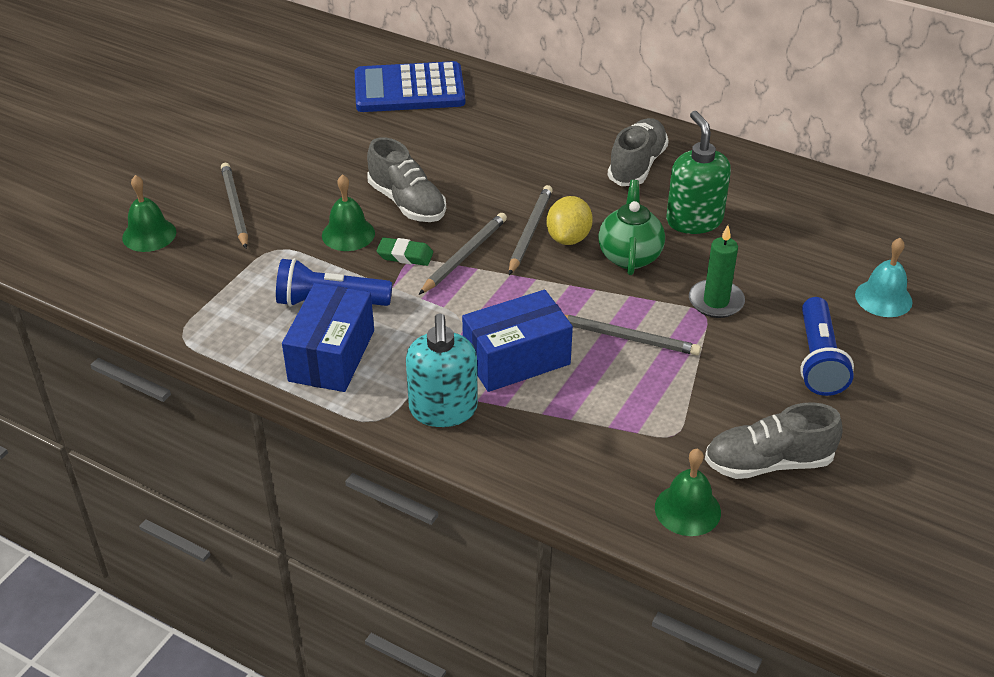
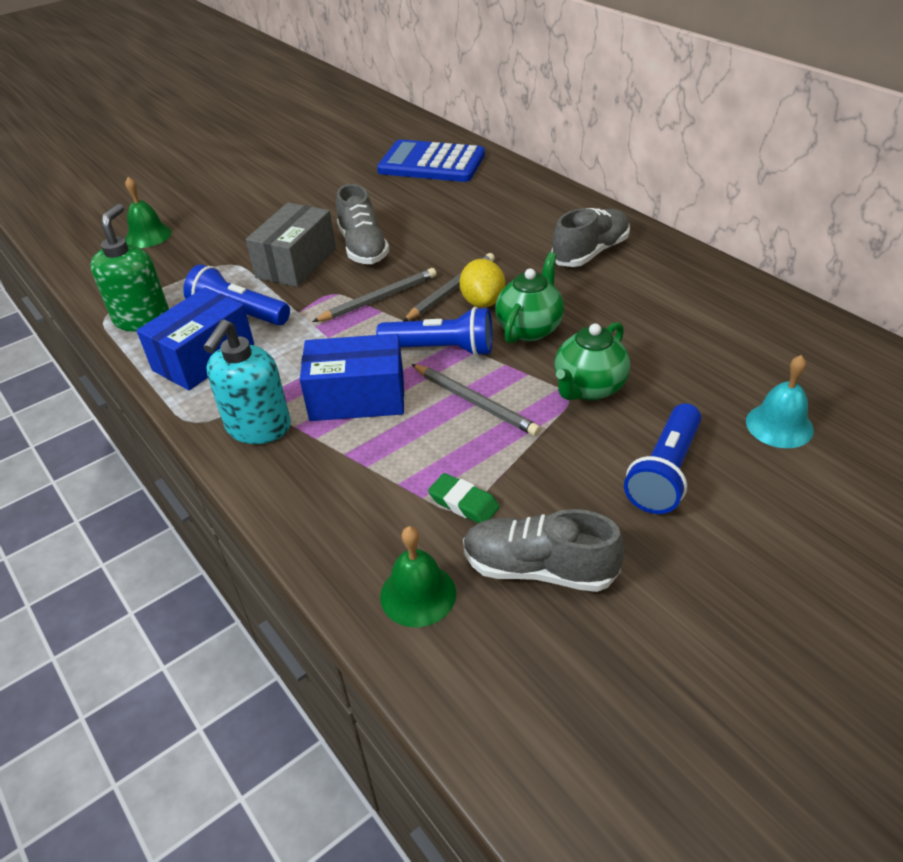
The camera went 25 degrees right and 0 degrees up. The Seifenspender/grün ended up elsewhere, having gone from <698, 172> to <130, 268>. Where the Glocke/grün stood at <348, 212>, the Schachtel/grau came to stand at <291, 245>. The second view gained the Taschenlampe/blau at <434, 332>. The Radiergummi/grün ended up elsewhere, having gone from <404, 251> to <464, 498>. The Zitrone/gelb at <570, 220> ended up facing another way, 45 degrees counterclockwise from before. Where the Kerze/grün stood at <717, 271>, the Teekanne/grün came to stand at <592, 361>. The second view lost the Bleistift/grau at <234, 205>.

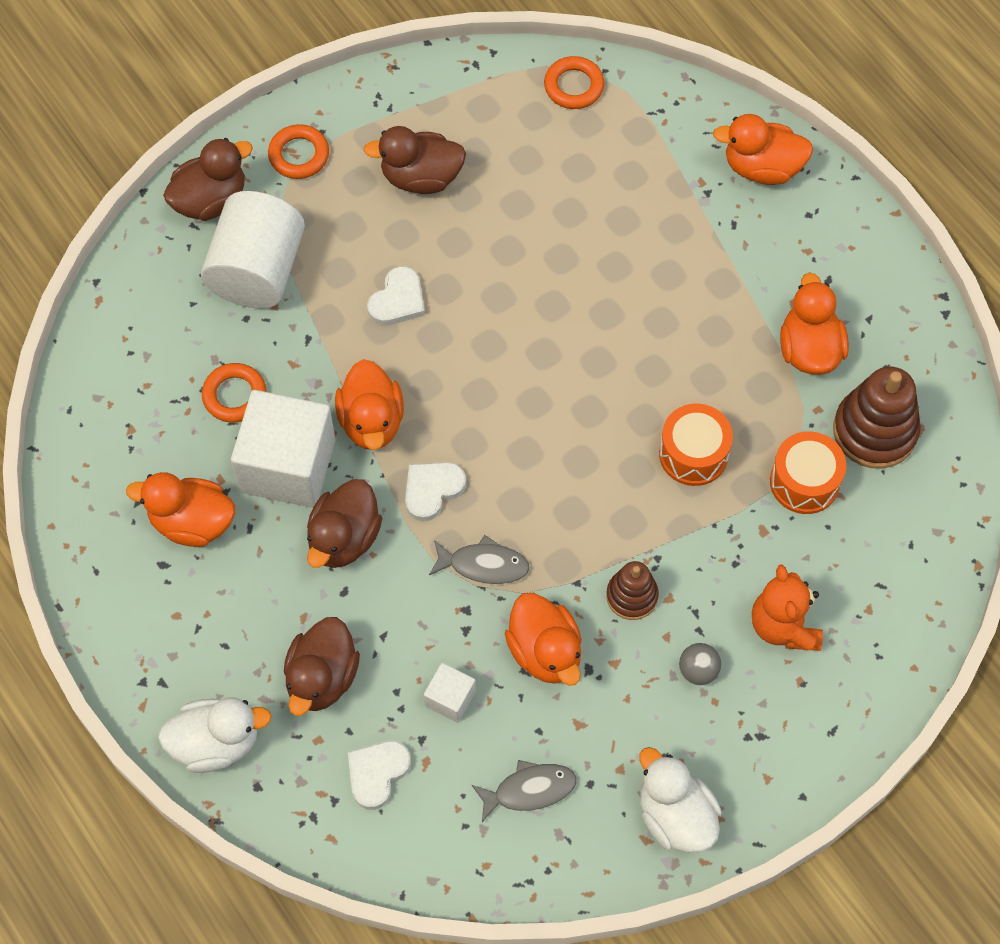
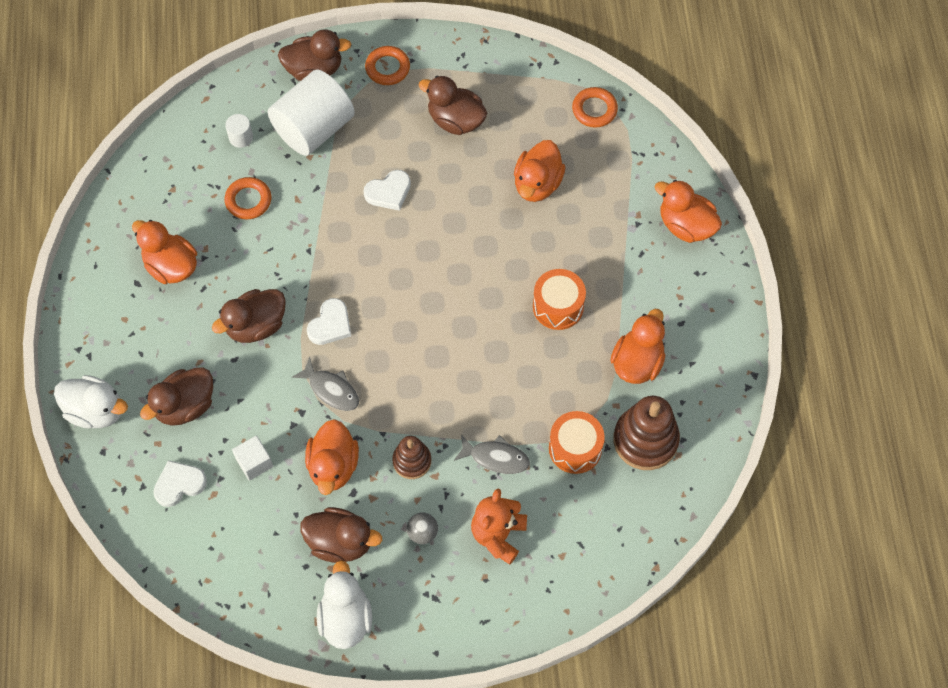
The camera went 30 degrees right and 0 degrees up. The second view gained the Vollzylinder/weiß at <239, 131>. The second view gained the Ente/braun at <341, 535>. The Herz/weiß at <435, 491> ended up facing another way, 135 degrees clockwise from before. The Fisch/grau ended up elsewhere, having gone from <524, 791> to <492, 454>. The Ente/orange ended up elsewhere, having gone from <369, 404> to <540, 171>. The Trommel/orange ended up elsewhere, having gone from <696, 445> to <559, 299>. The second view lost the Kubus/weiß at <283, 449>.

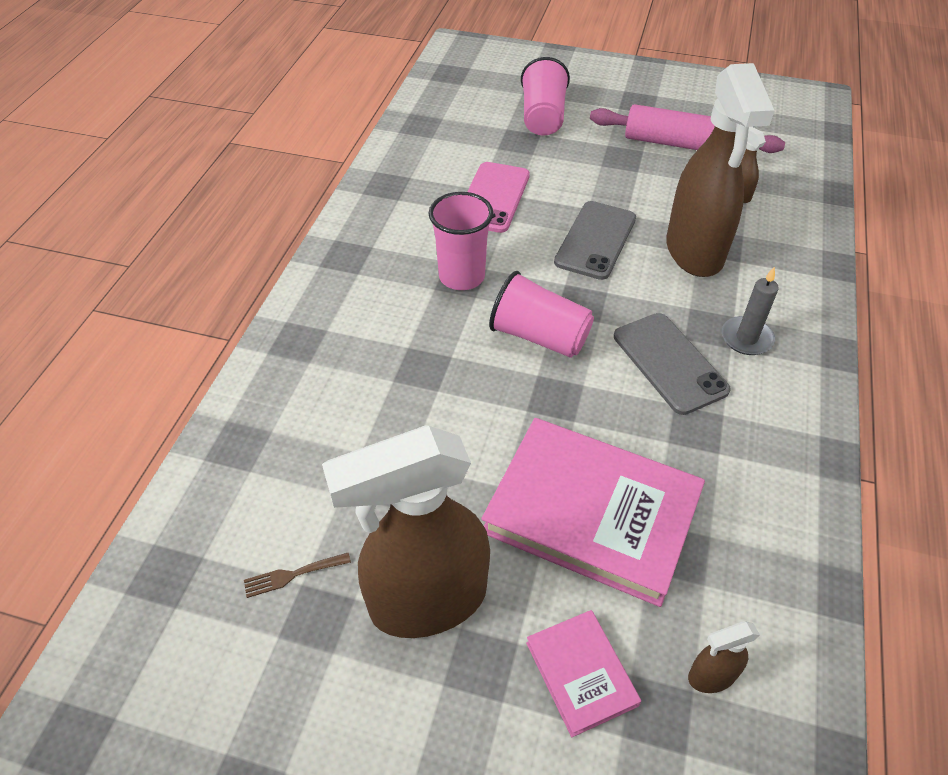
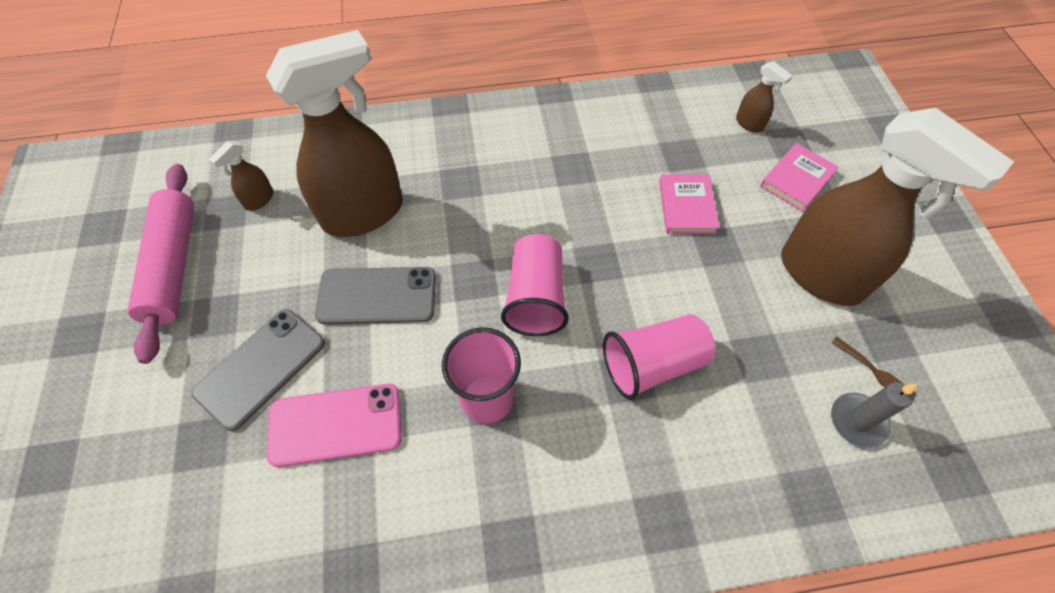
The camera went 115 degrees left and 10 degrees up. The Handy/grau ended up elsewhere, having gone from <672, 364> to <258, 370>. The Becher/rosa ended up elsewhere, having gone from <545, 96> to <659, 357>. The size of the Buch/rosa at <593, 512> changed by a factor of 0.48. The Kerze/grau ended up elsewhere, having gone from <750, 311> to <874, 415>.

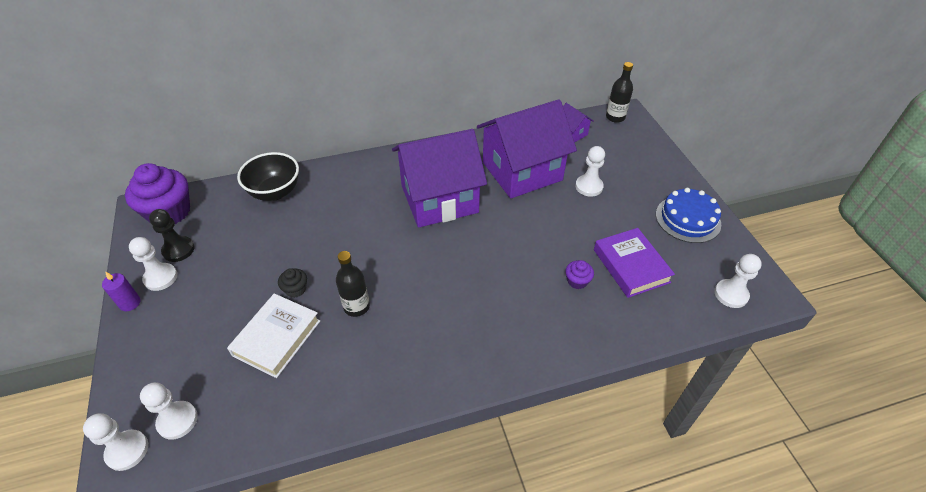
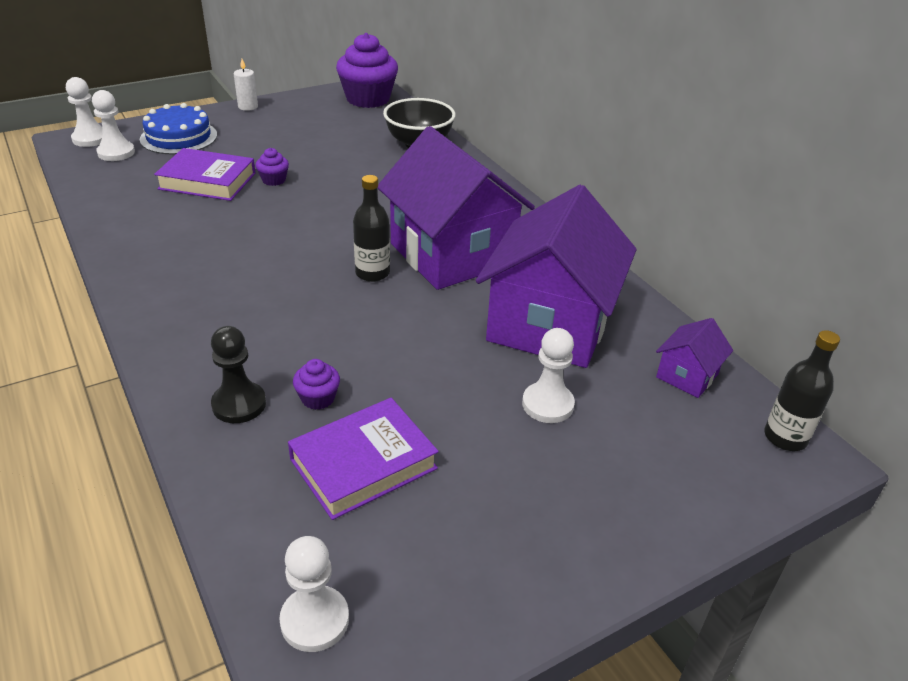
The camera went 75 degrees right and 10 degrees down. The Kuchen/blau ended up elsewhere, having gone from <688, 215> to <178, 128>. What was the Buch/weiß at <273, 335> turned into the Buch/lila at <205, 174>. The Bauer/schwarz ended up elsewhere, having gone from <171, 235> to <238, 374>. What was the Kerze/lila at <121, 291> turned into the Kerze/weiß at <246, 85>. What was the Muffin/schwarz at <292, 283> turned into the Muffin/lila at <272, 167>. The Flasche/schwarz ended up elsewhere, having gone from <353, 284> to <371, 228>. The Haus/lila at <527, 149> ended up facing another way, 60 degrees clockwise from before. The second view lost the Bauer/weiß at <153, 264>.

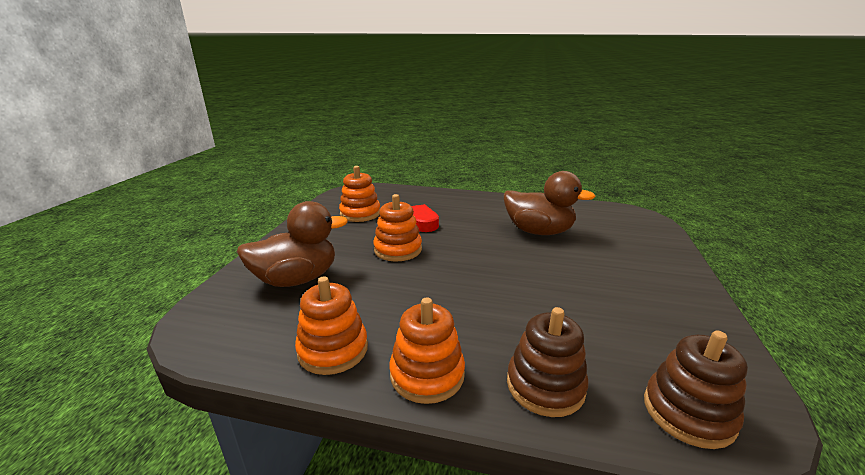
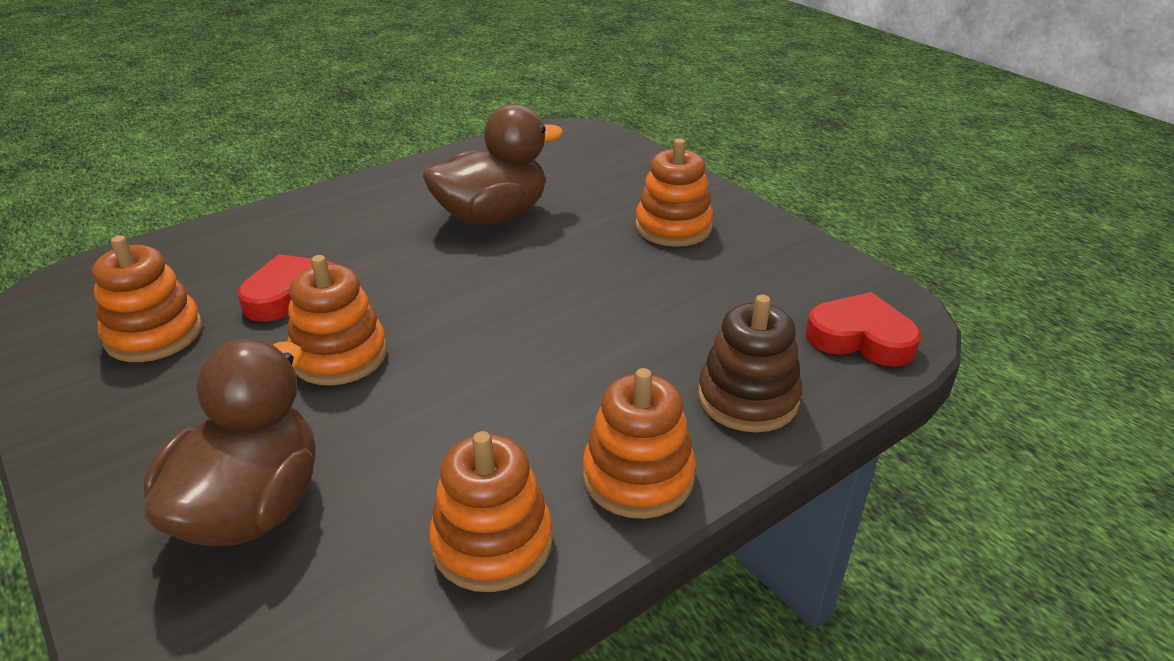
The camera went 50 degrees left and 10 degrees up. The second view gained the Stapelspielzeug/orange at <674, 192>. Where the Stapelspielzeug/braun stood at <696, 390>, the Herz/rot came to stand at <863, 329>.

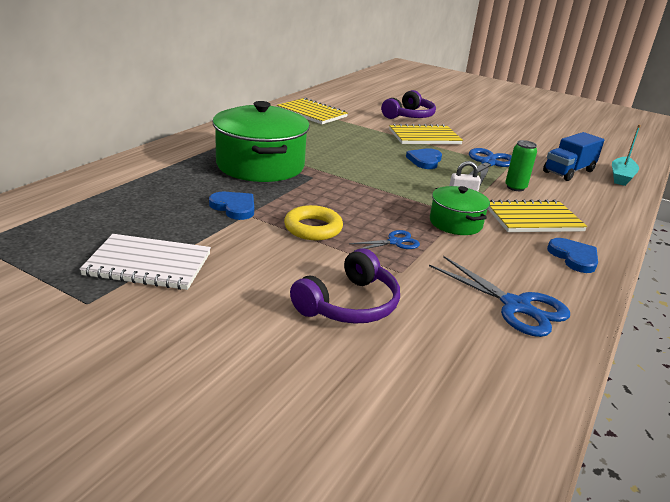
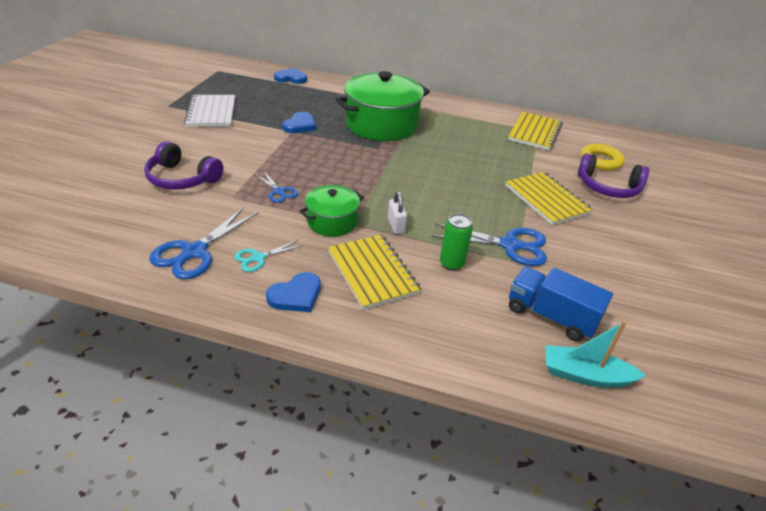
The camera went 75 degrees right and 10 degrees up. The second view gained the Schere/türkis at <268, 256>. The Herz/blau ended up elsewhere, having gone from <424, 158> to <290, 76>. The Ring/gelb ended up elsewhere, having gone from <313, 222> to <603, 157>.

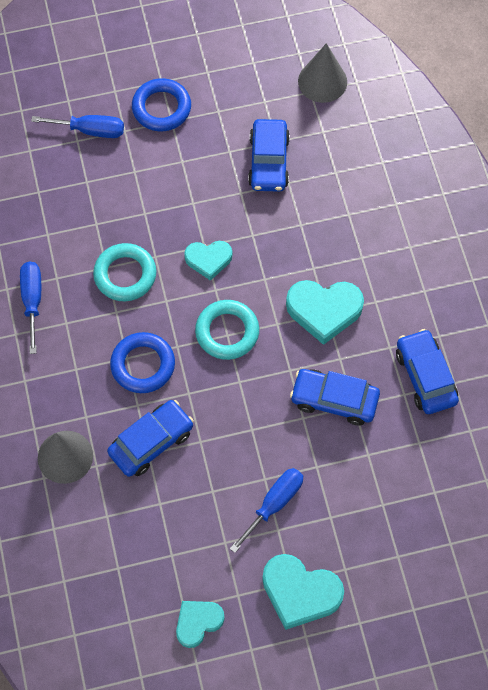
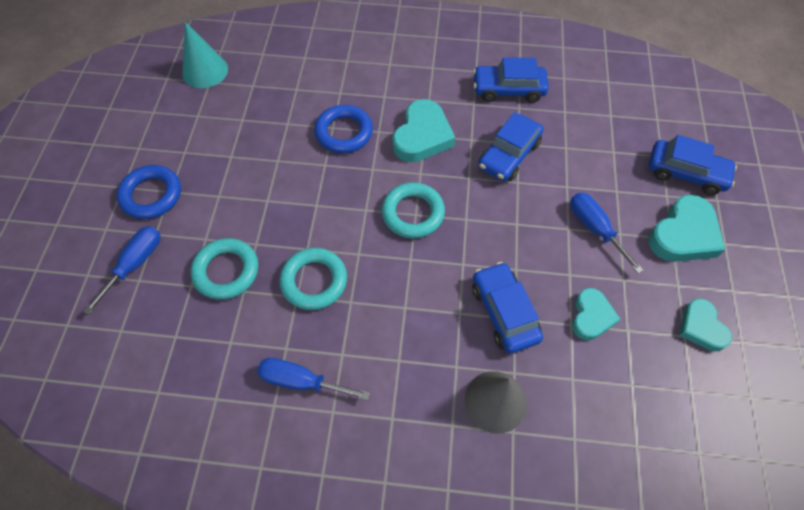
The camera went 70 degrees left and 5 degrees down. What was the Kegel/grau at <322, 73> turned into the Kegel/türkis at <205, 55>. The second view gained the Ring/türkis at <224, 269>. The Ring/blau ended up elsewhere, having gone from <142, 362> to <343, 129>. The Herz/türkis ended up elsewhere, having gone from <208, 261> to <596, 314>. The Auto/blau ended up elsewhere, having gone from <269, 155> to <693, 165>.

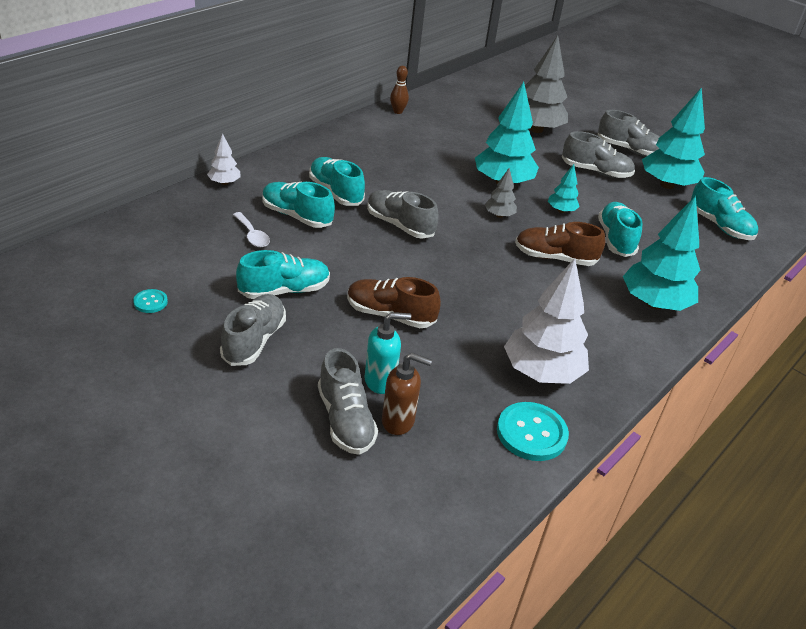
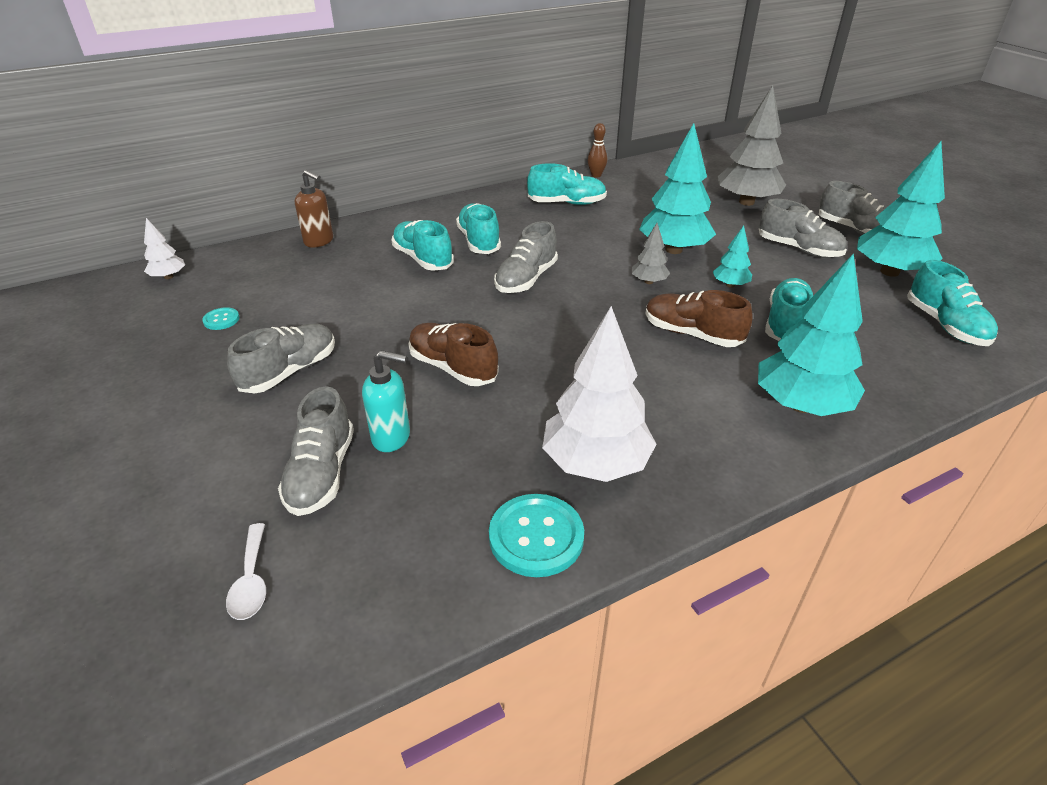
The camera went 25 degrees right and 0 degrees up. The Baum/weiß ended up elsewhere, having gone from <224, 159> to <164, 248>. The Löffel/weiß ended up elsewhere, having gone from <251, 229> to <246, 571>. The Seifenspender/braun ended up elsewhere, having gone from <407, 394> to <314, 209>. The Schuh/grau at <402, 214> ended up facing another way, 120 degrees counterclockwise from before. The Schuh/türkis ended up elsewhere, having gone from <283, 274> to <567, 184>.

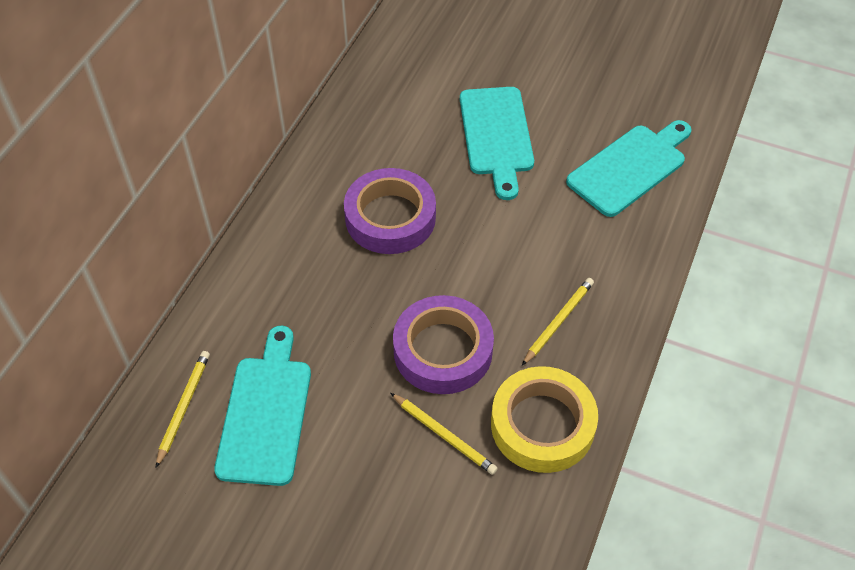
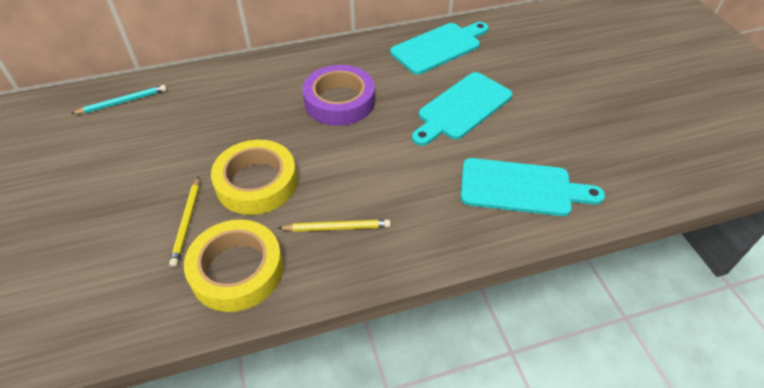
The camera went 50 degrees right and 5 degrees down. What was the Bleistift/gelb at <183, 409> turned into the Bleistift/türkis at <119, 99>. What was the Klebeband/lila at <443, 344> turned into the Klebeband/gelb at <254, 177>. The Schneidebrett/türkis ended up elsewhere, having gone from <262, 406> to <439, 48>.

